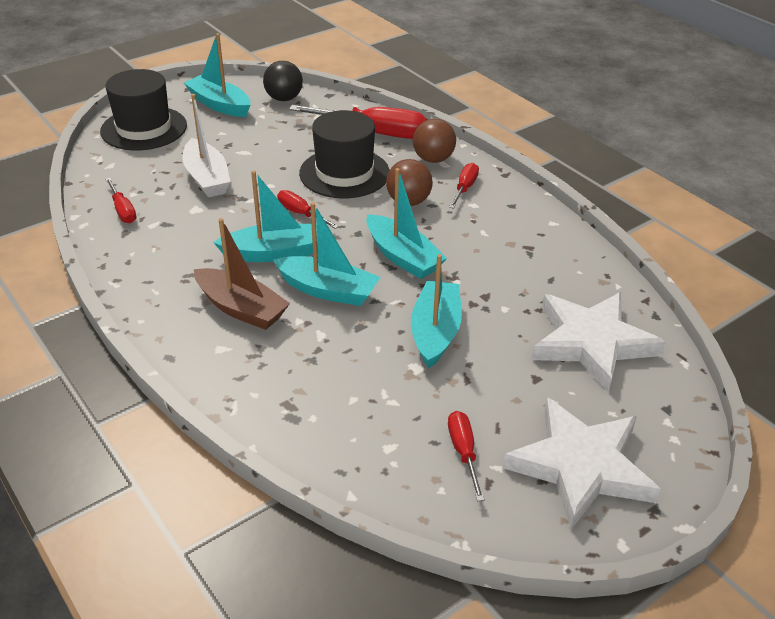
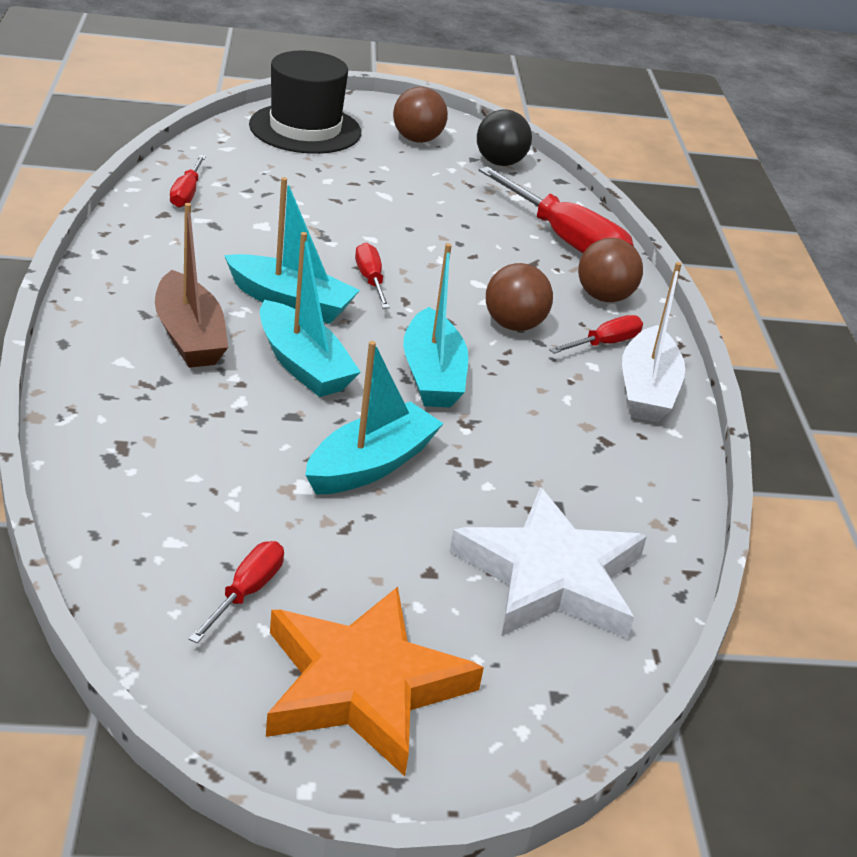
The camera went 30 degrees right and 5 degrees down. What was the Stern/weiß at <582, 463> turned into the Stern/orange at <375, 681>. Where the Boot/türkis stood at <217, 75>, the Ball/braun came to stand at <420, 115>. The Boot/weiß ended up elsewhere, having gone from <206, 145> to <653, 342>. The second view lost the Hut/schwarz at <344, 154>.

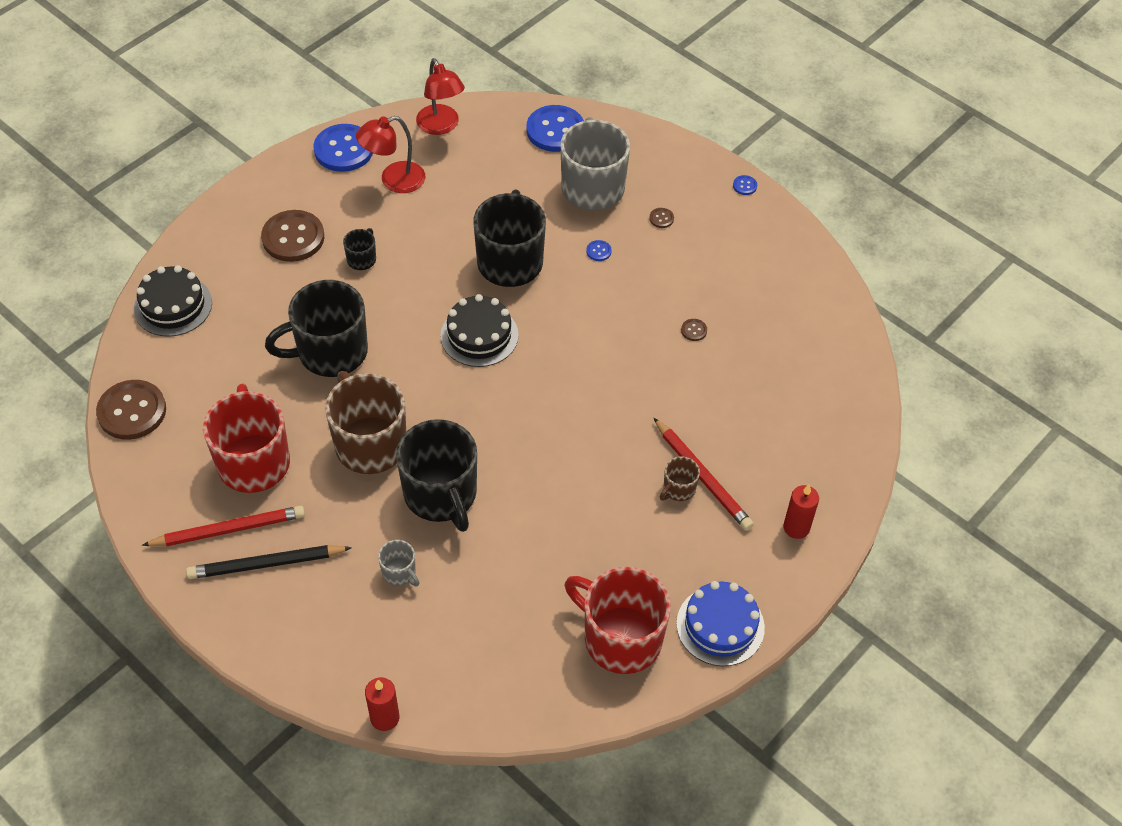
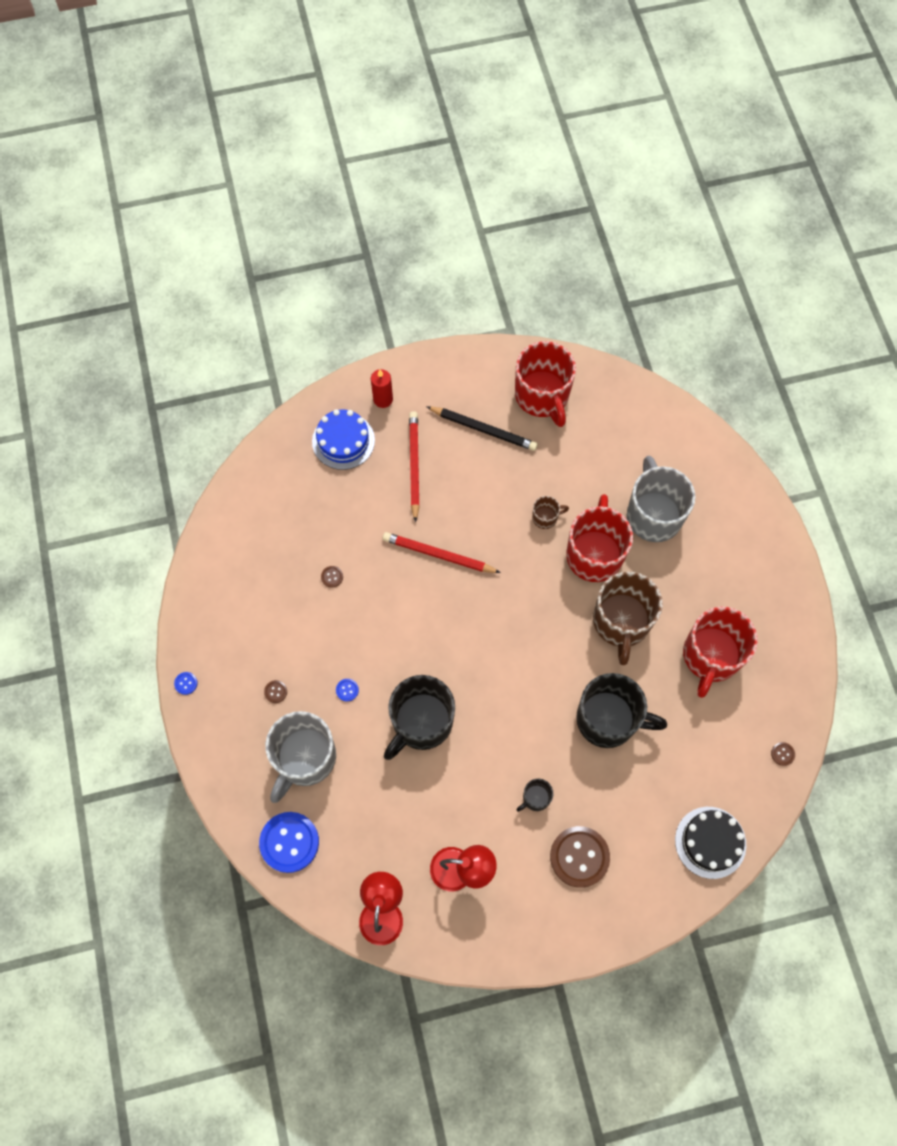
The camera went 145 degrees left and 15 degrees up. The Kuchen/blau ended up elsewhere, having gone from <720, 623> to <343, 439>. The Bleistift/rot ended up elsewhere, having gone from <223, 526> to <442, 552>. The Bleistift/schwarz ended up elsewhere, having gone from <269, 562> to <482, 428>. The Tasse/braun ended up elsewhere, having gone from <680, 479> to <550, 512>. What was the Tasse/schwarz at <436, 475> turned into the Tasse/rot at <599, 538>. The size of the Tasse/grau at <398, 563> changed by a factor of 2.24. The size of the Knopf/braun at <131, 410> changed by a factor of 0.40. The second view lost the Knopf/blau at <343, 148>. The second view lost the Kerze/rot at <382, 704>. The second view lost the Kuchen/schwarz at <479, 330>.

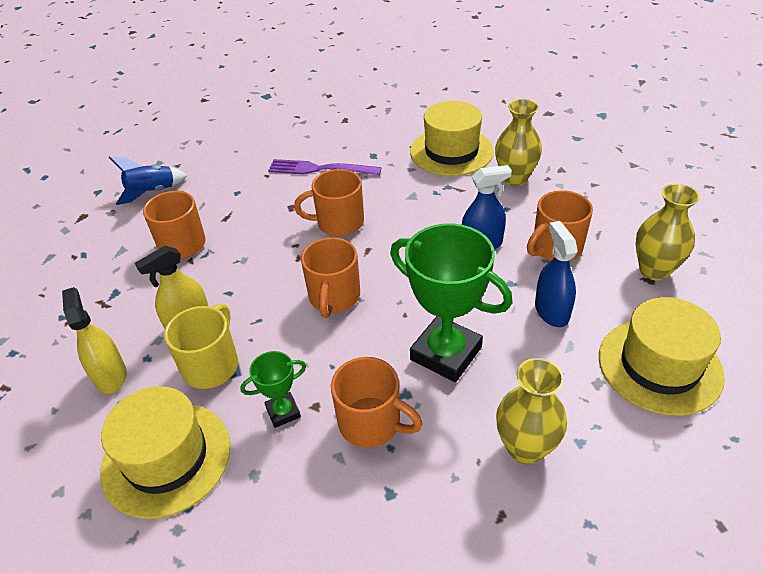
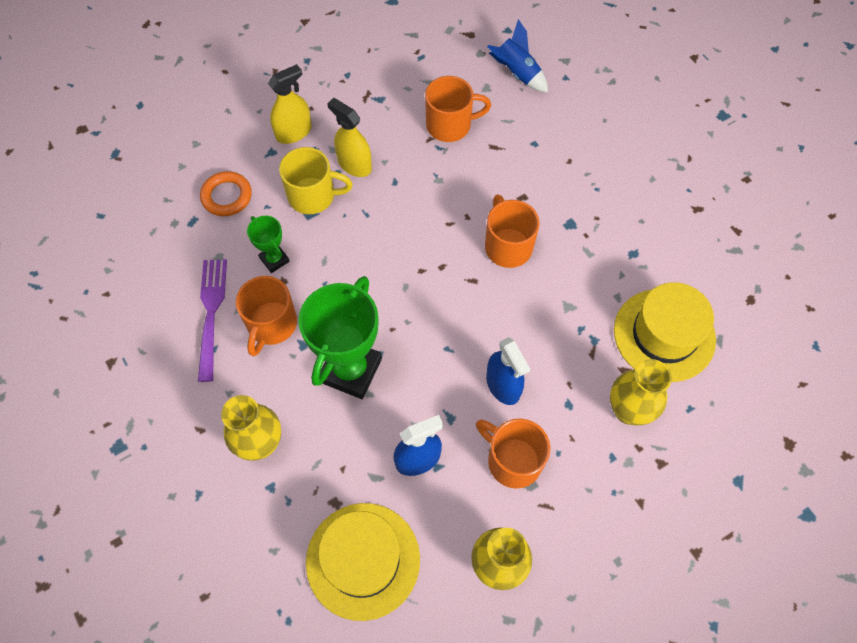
The camera went 75 degrees right and 20 degrees up. The Gabel/lila ended up elsewhere, having gone from <325, 167> to <212, 320>. Where the Hut/gelb stood at <165, 452>, the Ring/orange came to stand at <226, 193>. The second view lost the Tasse/orange at <330, 277>.

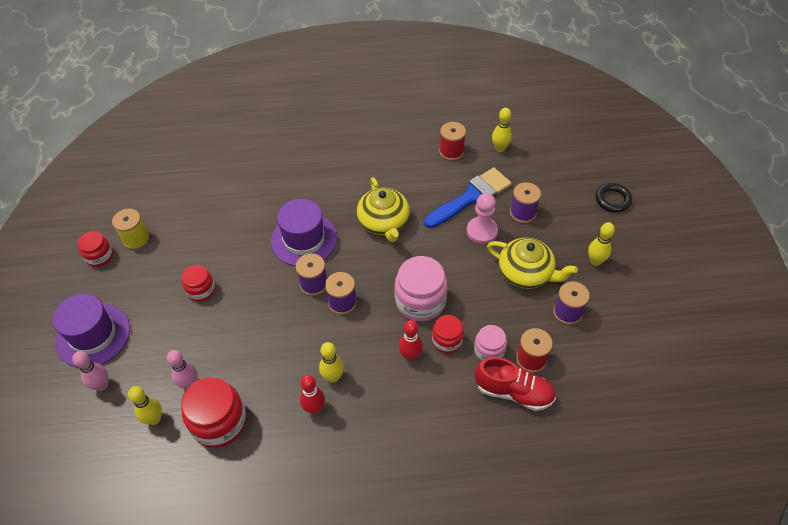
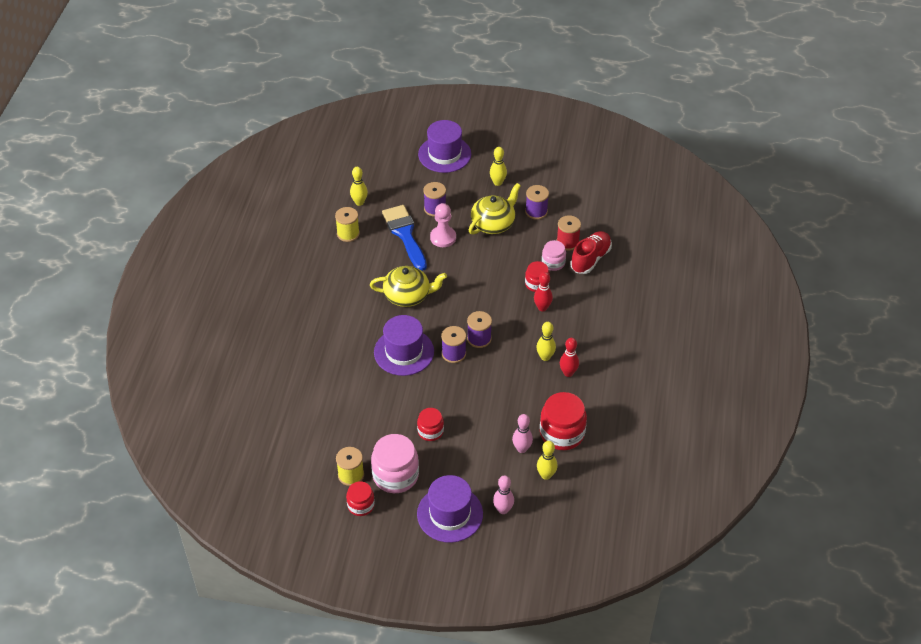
The camera went 75 degrees left and 5 degrees down. What was the Garnrolle/rot at <452, 141> turned into the Garnrolle/gelb at <347, 224>. The Einmachglas/rosa ended up elsewhere, having gone from <420, 289> to <395, 463>. Where the Ring/schwarz stood at <614, 198>, the Hut/lila came to stand at <444, 146>.

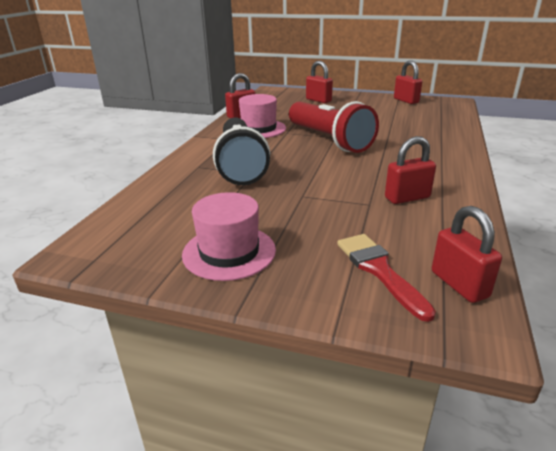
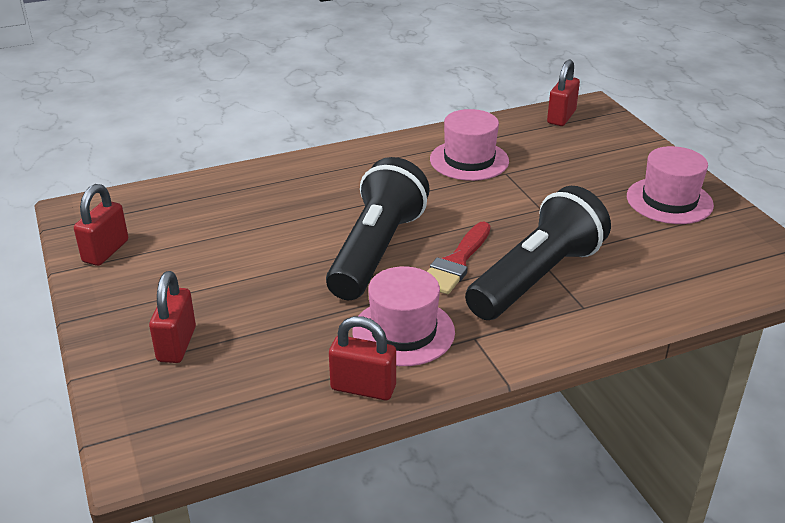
The camera went 130 degrees left and 5 degrees up. What was the Taschenlampe/rot at <334, 127> turned into the Taschenlampe/schwarz at <378, 228>. The Pinsel/rot ended up elsewhere, having gone from <386, 278> to <459, 258>. Where the Vorhängeschloss/rot stood at <410, 170>, the Hut/rosa came to stand at <469, 145>.

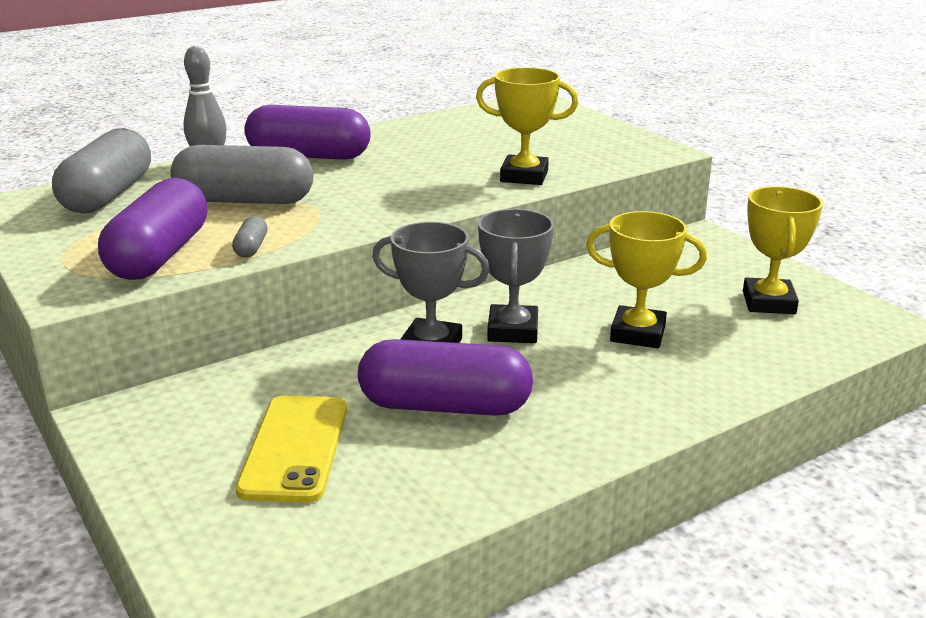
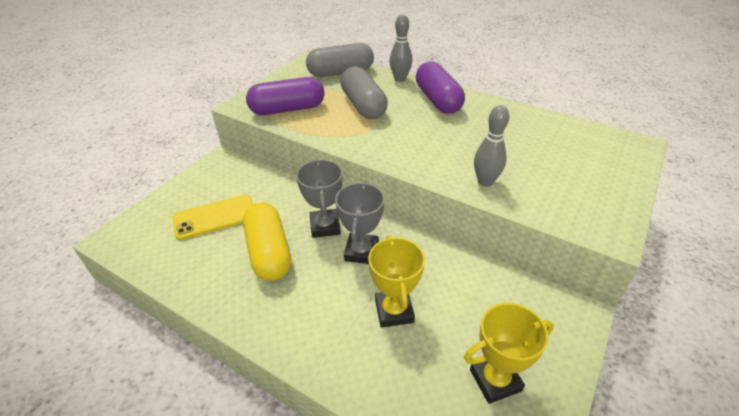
The camera went 65 degrees right and 15 degrees up. What was the Kapsel/lila at <445, 377> turned into the Kapsel/gelb at <267, 241>. The Pokal/grau at <516, 276> ended up facing another way, 60 degrees counterclockwise from before. Where the Pokal/gelb stood at <527, 126>, the Bowlingkegel/grau came to stand at <491, 146>. The second view lost the Kapsel/grau at <250, 237>.

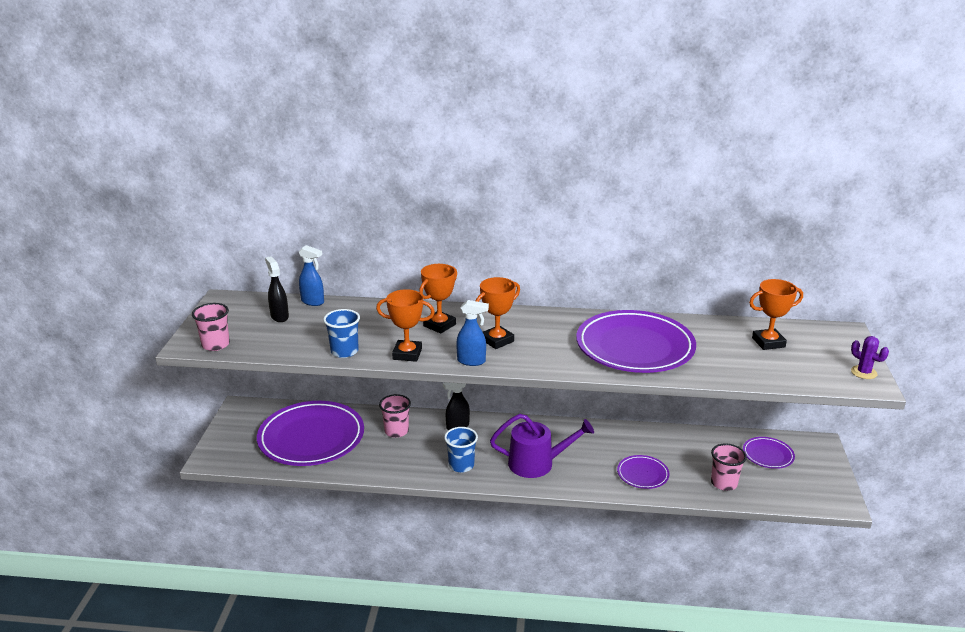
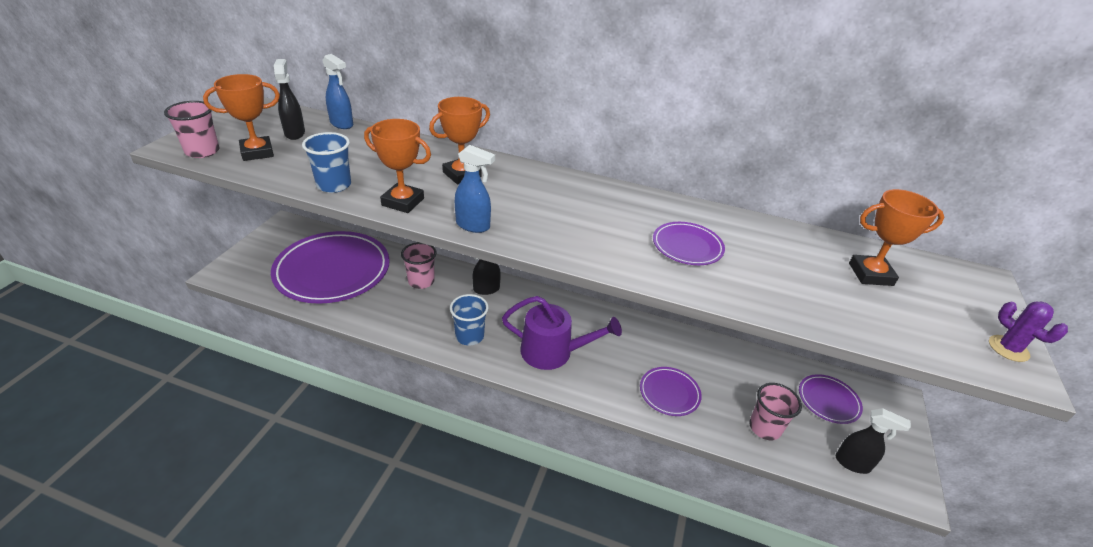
The camera went 10 degrees right and 10 degrees up. The Pokal/orange ended up elsewhere, having gone from <498, 313> to <241, 117>. The size of the Teller/lila at <636, 341> changed by a factor of 0.46. The second view gained the Sprühflasche/schwarz at <873, 441>.

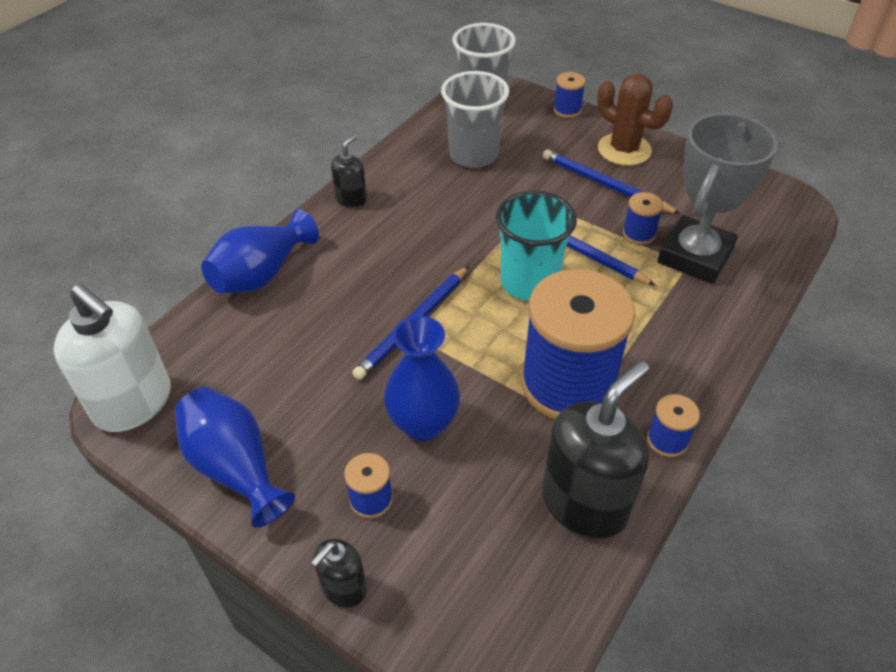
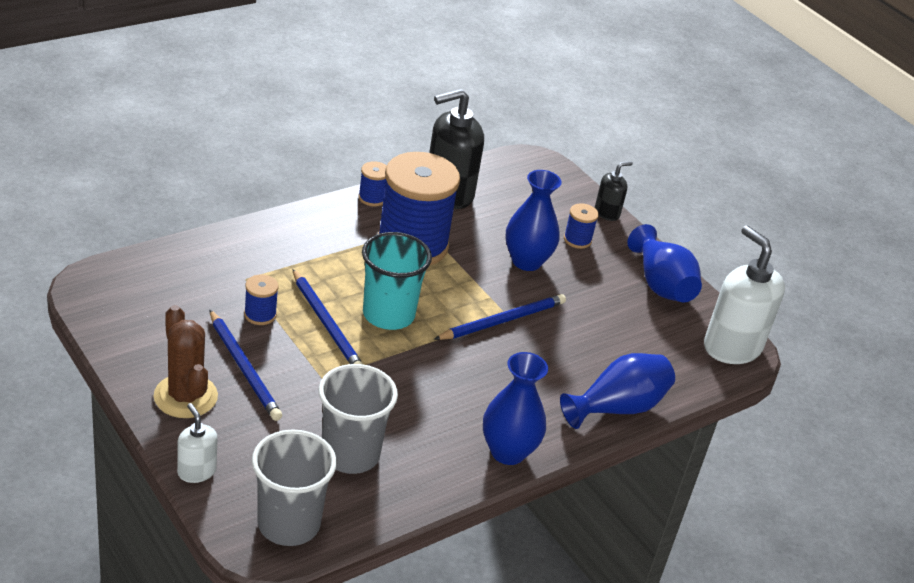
The camera went 165 degrees left and 10 degrees down. Where the Garnrolle/blau stood at <569, 95>, the Seifenspender/weiß came to stand at <197, 443>. Where the Seifenspender/schwarz stood at <349, 171>, the Vase/blau came to stand at <515, 408>. The second view lost the Pokal/grau at <717, 198>.

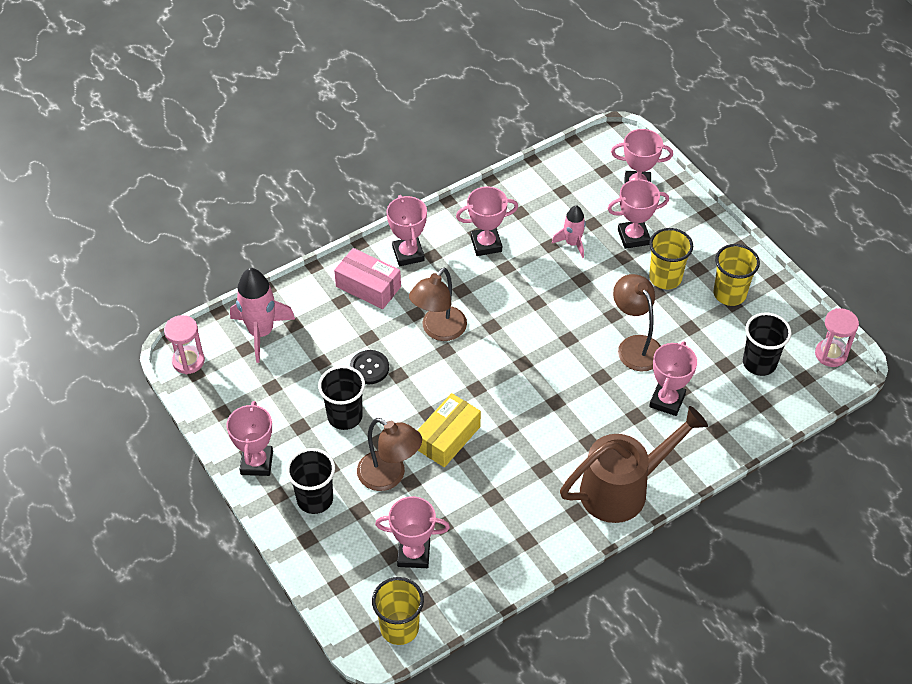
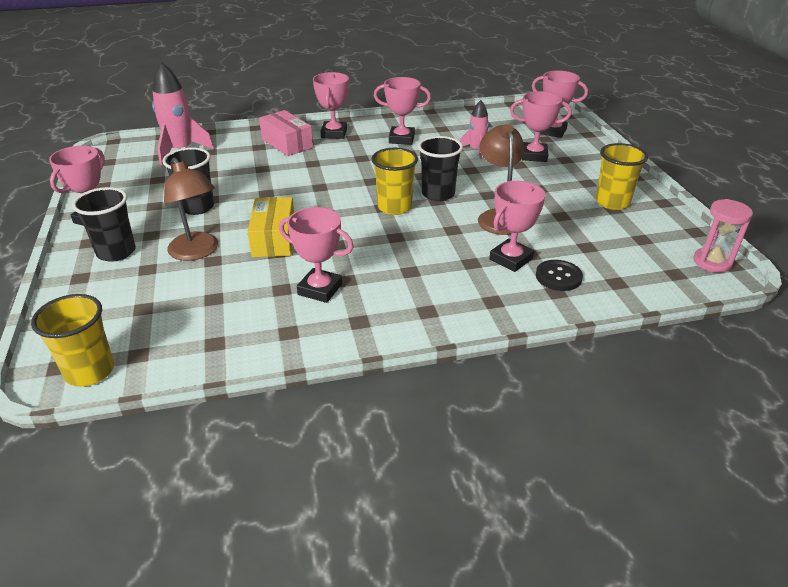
The camera went 20 degrees right and 15 degrees down. The Schachtel/gelb at <449, 430> ended up facing another way, 60 degrees counterclockwise from before. The Pokal/rosa ended up elsewhere, having gone from <412, 532> to <316, 255>. The Becher/gelb ended up elsewhere, having gone from <671, 258> to <394, 181>. The Becher/schwarz ended up elsewhere, having gone from <767, 344> to <440, 168>. The Knopf/schwarz ended up elsewhere, having gone from <369, 367> to <559, 275>. The second view lost the Sanduhr/rosa at <184, 344>. The second view lost the Lampe/braun at <438, 304>. The second view lost the Gießkanne/braun at <634, 464>.

